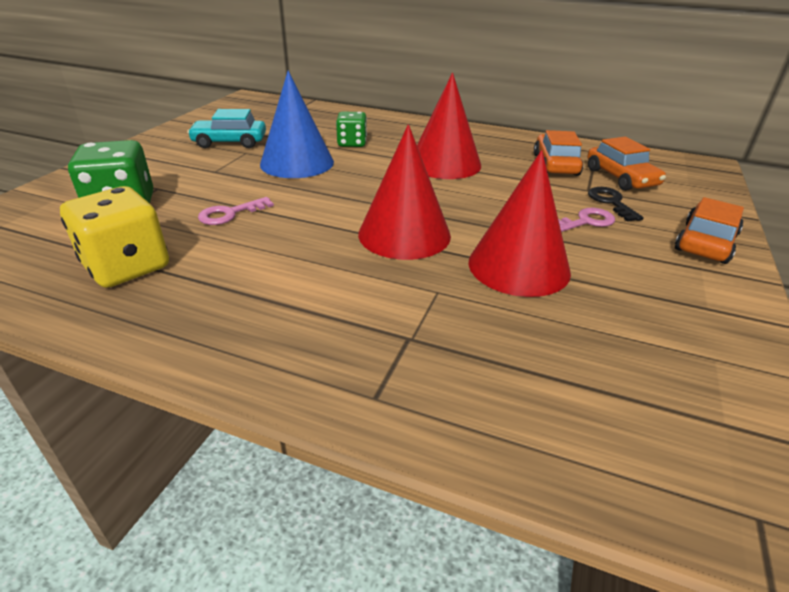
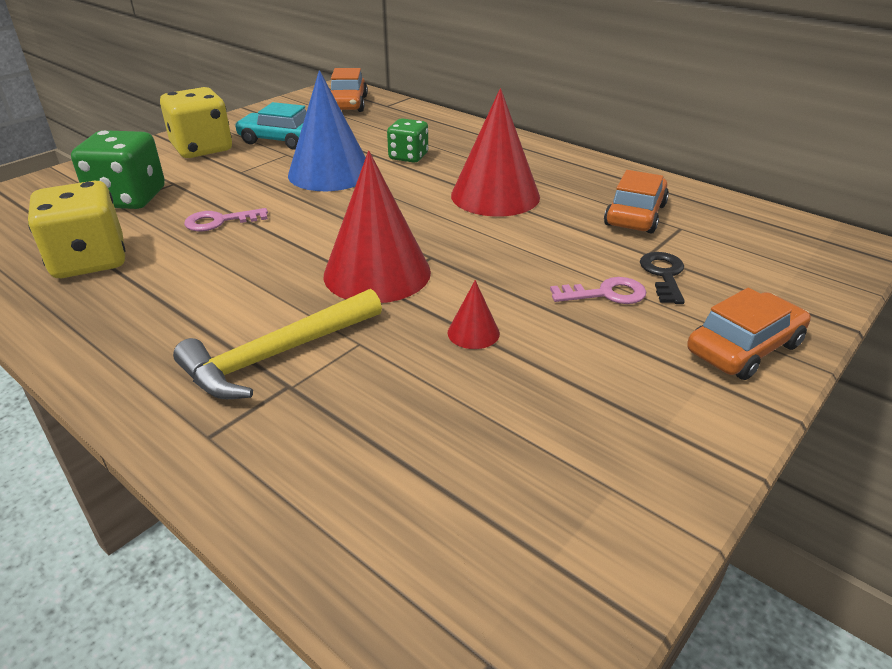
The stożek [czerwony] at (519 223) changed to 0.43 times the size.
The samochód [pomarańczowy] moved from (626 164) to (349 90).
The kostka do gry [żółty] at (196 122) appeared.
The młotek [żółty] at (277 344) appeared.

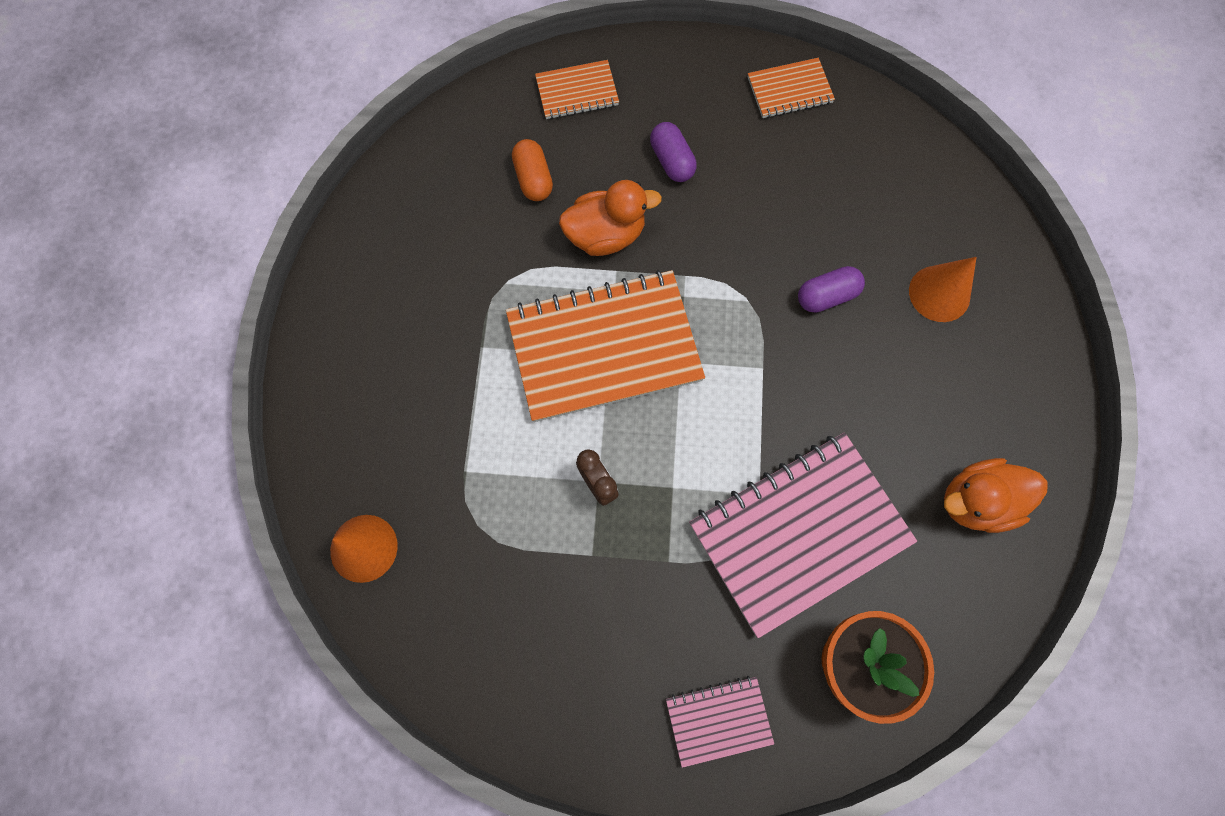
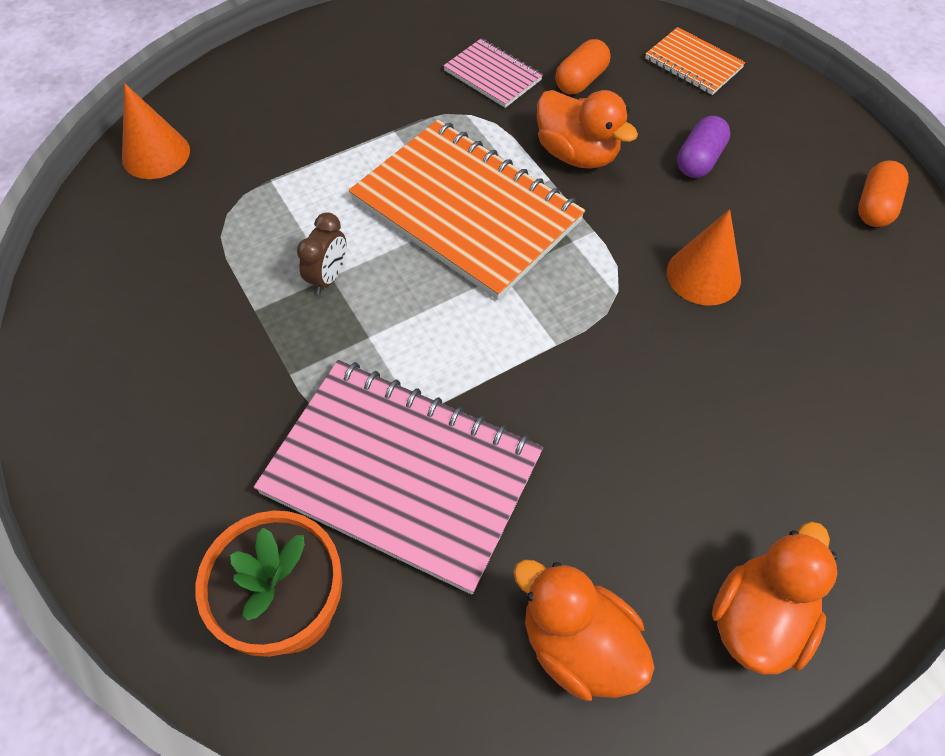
The zeszyt [różowy] moved from (720 722) to (493 73).
The zeszyt [pomarańczowy] at (791 88) was replaced by the kapsułka [pomarańczowy] at (883 193).
The kapsułka [fioletowy] at (831 289) disappeared.
The stożek [pomarańczowy] moved from (943 289) to (704 257).
The kaczka [pomarańczowy] at (774 597) appeared.

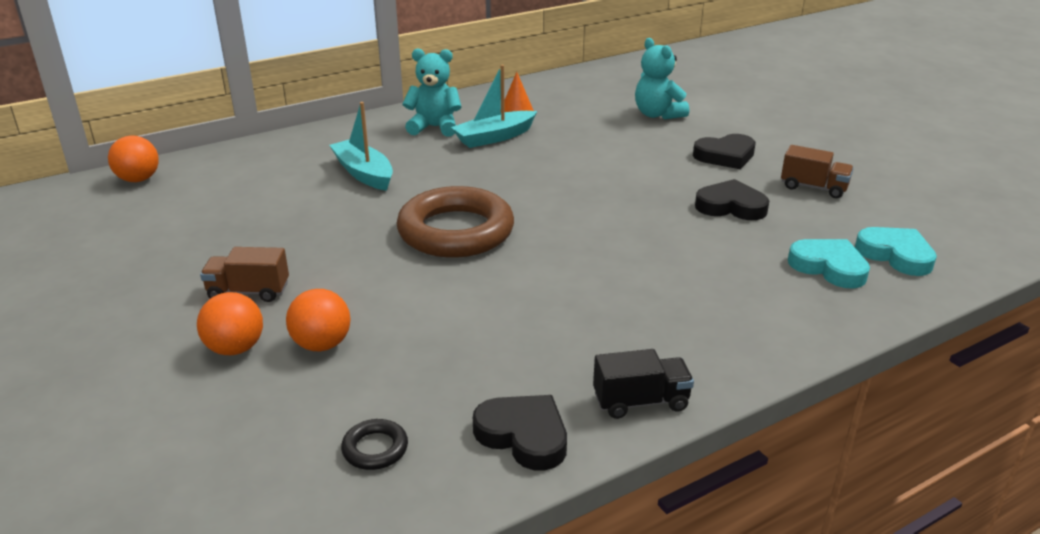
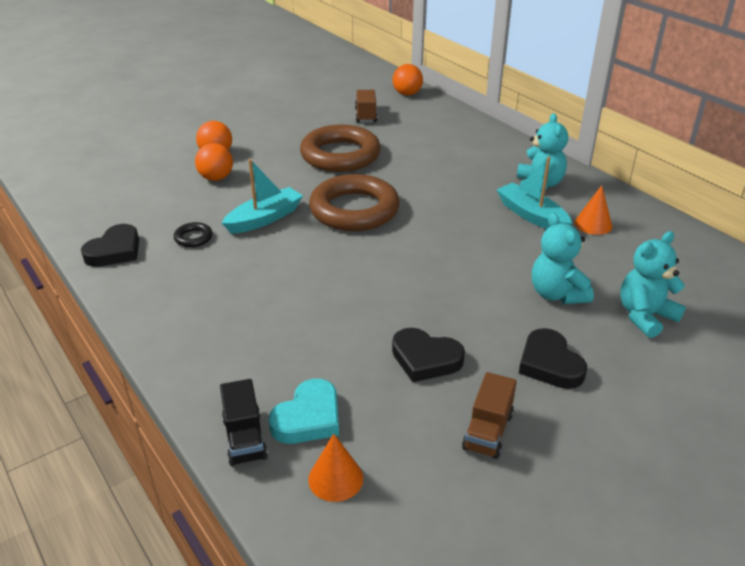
The ciężarówka [brązowy] moved from (244 274) to (366 106).
The łódka [turkusowy] moved from (361 146) to (262 196).
The pierścień [czarny] moved from (374 444) to (193 234).
The ciężarówka [czarny] moved from (643 384) to (244 422).
The serce [czarny] at (732 199) turned 105 degrees clockwise.
The serce [turkusowy] at (896 251) was replaced by the stożek [pomarańczowy] at (335 468).
The pierścień [brązowy] at (340 148) appeared.
The miś [turkusowy] at (563 258) appeared.

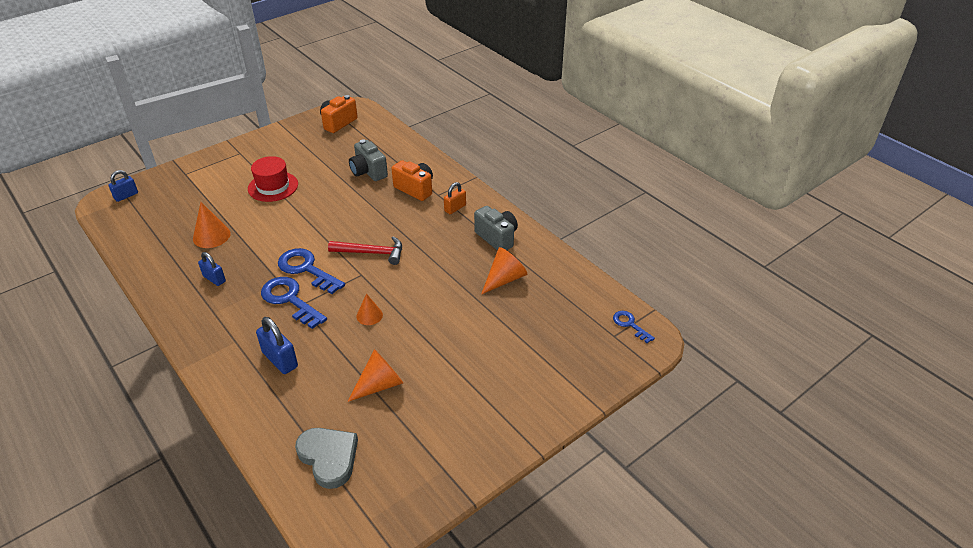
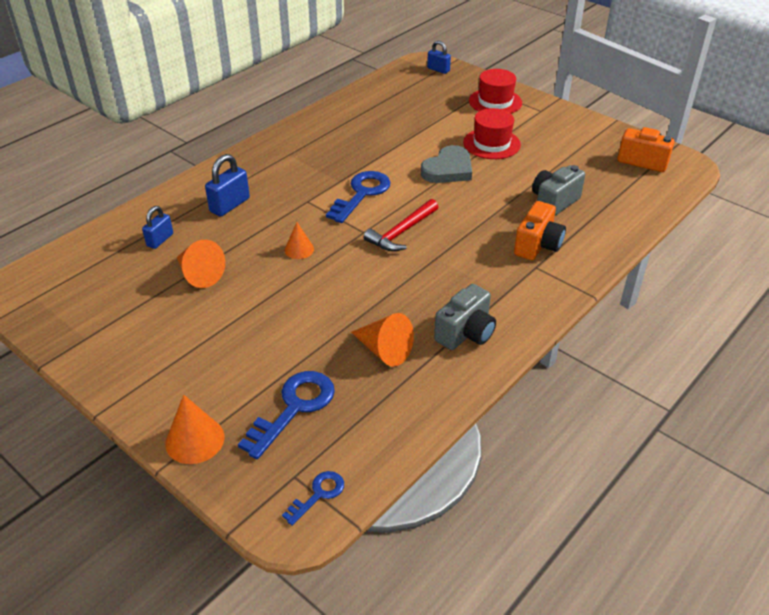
The stożek [pomarańczowy] moved from (212 225) to (195 429).
The kłódka [niebieski] moved from (212 269) to (157 227).
The klucz [niebieski] moved from (294 303) to (286 415).
The serce [szary] moved from (326 458) to (446 164).
The młotek [czerwony] at (365 250) turned 45 degrees clockwise.
The kłódka [pomarańczowy] at (455 198) disappeared.
The kapelusz [czerwony] at (495 91) appeared.

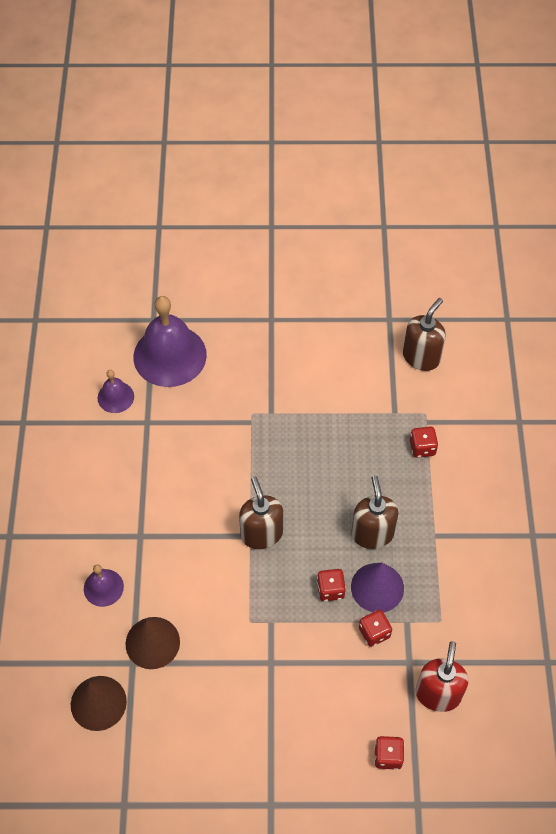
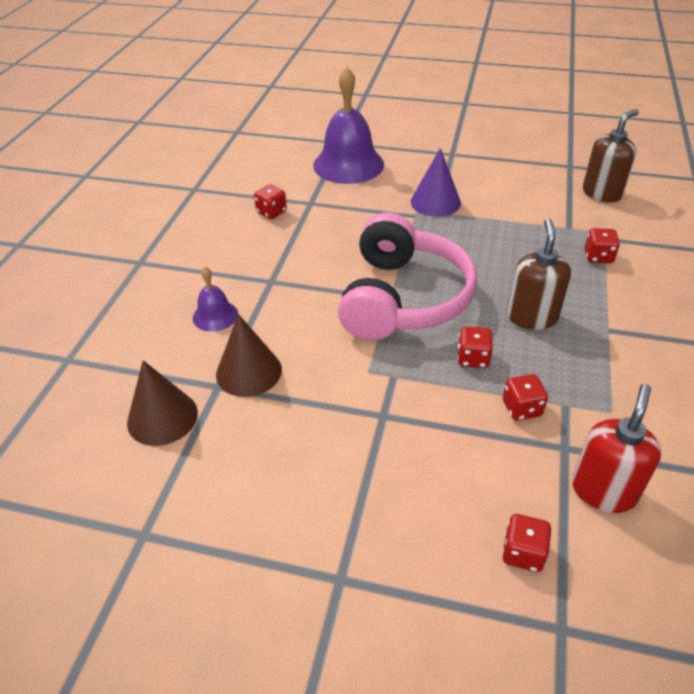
The dzwonek [fioletowy] at (115 391) disappeared.
The dozownik mydła [brązowy] at (261 513) was replaced by the słuchawki [różowy] at (407 276).
The stożek [fioletowy] moved from (377 587) to (436 182).
The kostka do gry [czerwony] at (270 201) appeared.

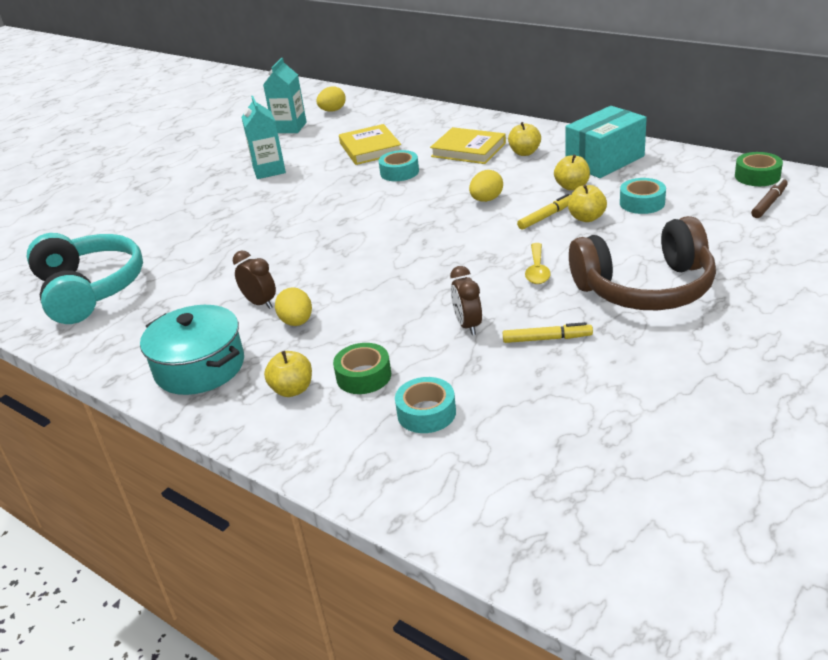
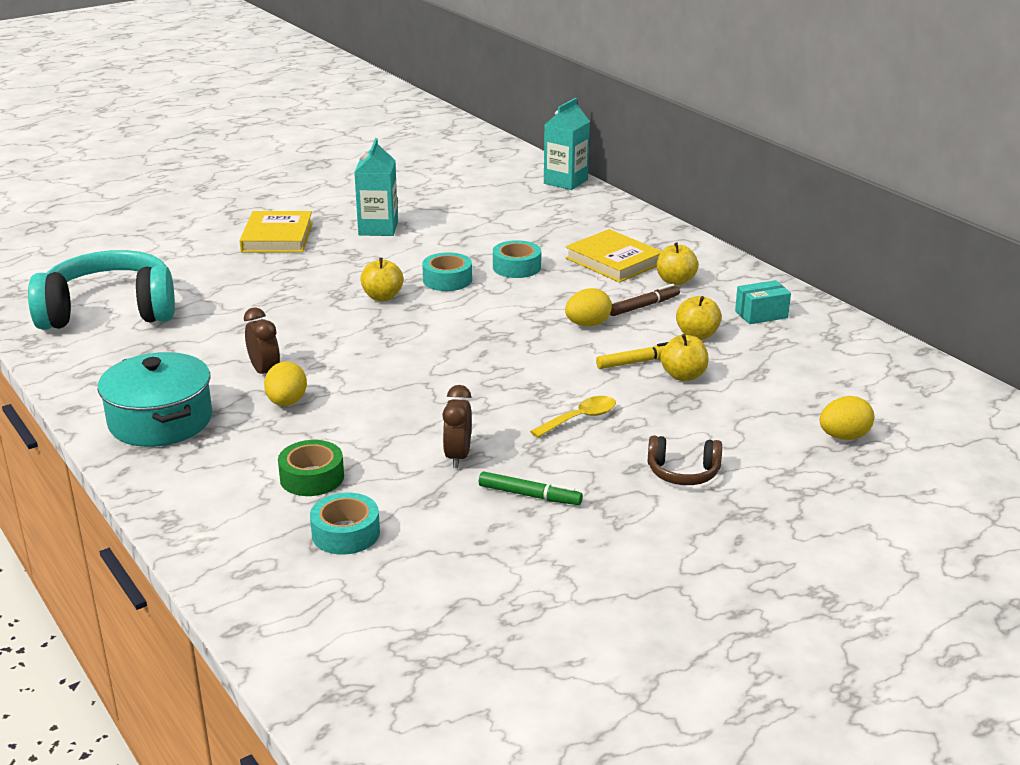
The słuchawki [turkusowy] at (85 278) turned 90 degrees counterclockwise.
The karton mleka [turkusowy] moved from (285 95) to (567 144).
The jabłko [żółty] moved from (288 374) to (382 279).
The jajko [żółty] moved from (331 99) to (847 418).
The książka [żółty] moved from (370 144) to (276 232).
The flamaster [żółty] at (548 332) became the flamaster [zielony] at (531 488).
The łyżka [żółty] at (538 263) turned 150 degrees counterclockwise.
The pudełko [turkusowy] at (606 142) changed to 0.52 times the size.
The słuchawki [brązowy] at (642 263) changed to 0.45 times the size.
The taśma klejąca [turkusowy] moved from (643 196) to (447 271).
The taśma klejąca [zielony] at (759 169) disappeared.
The flamaster [brązowy] moved from (769 198) to (645 300).

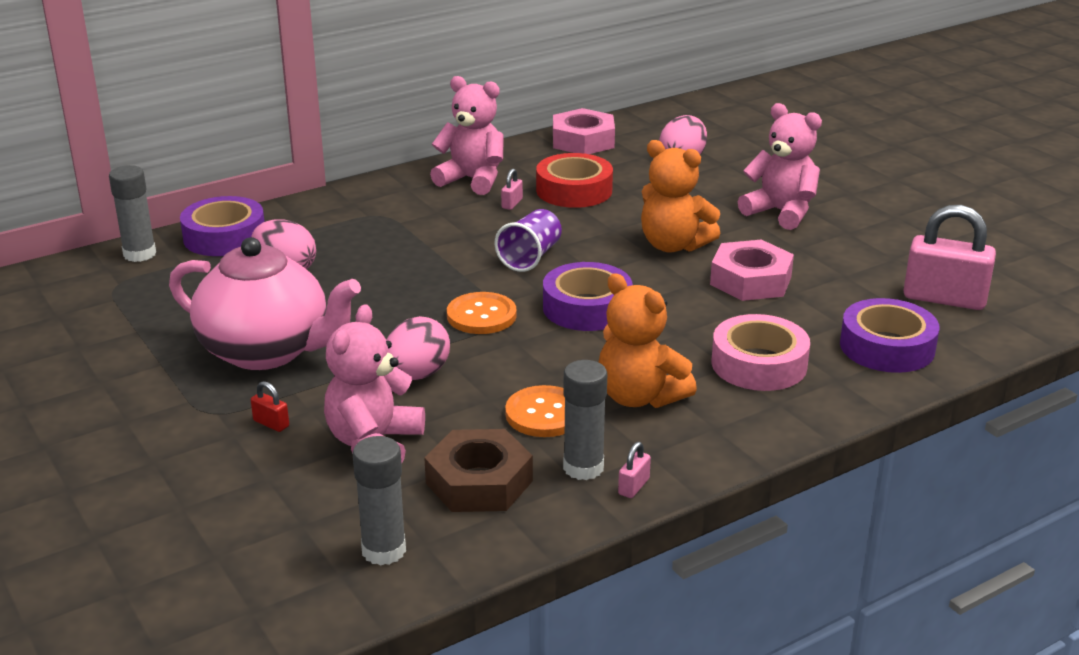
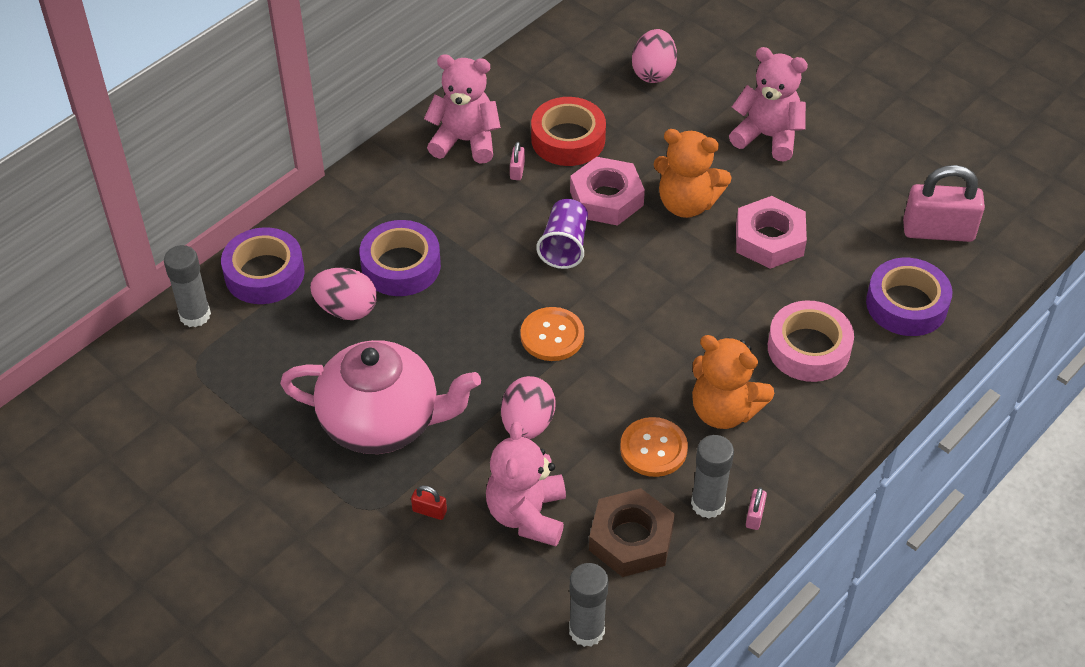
The taśma klejąca [fioletowy] moved from (588 296) to (400 258).
The nakrętka [różowy] moved from (584 131) to (607 191).

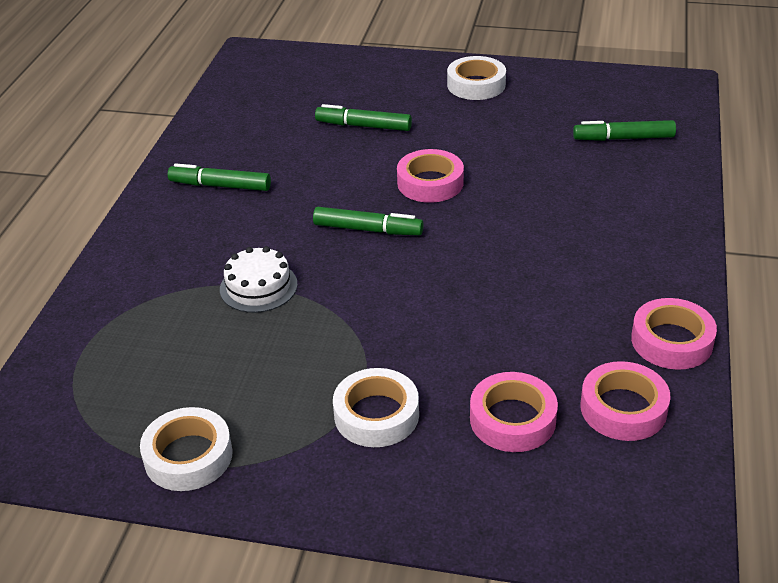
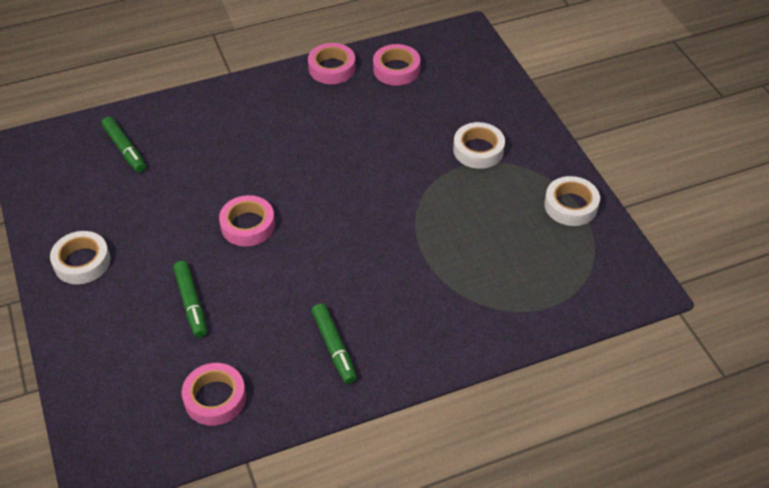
The tort [biały] at (259 279) disappeared.
The flamaster [zielony] at (368 221) disappeared.
The taśma klejąca [różowy] moved from (514 412) to (214 394).

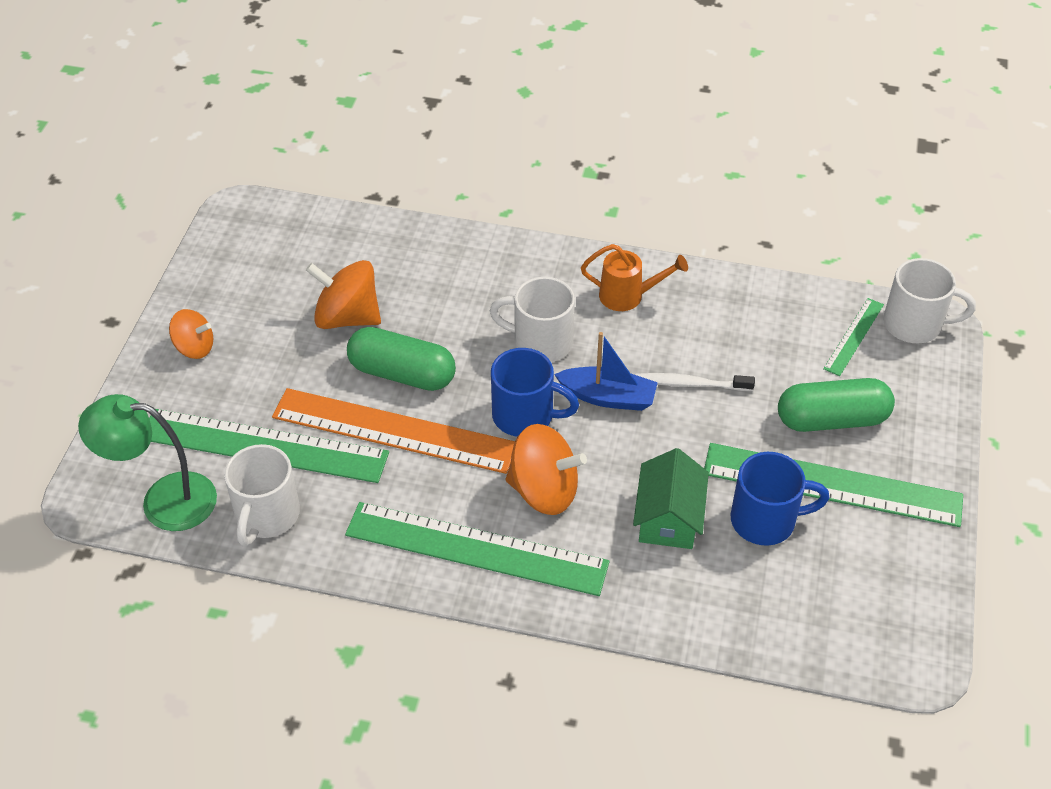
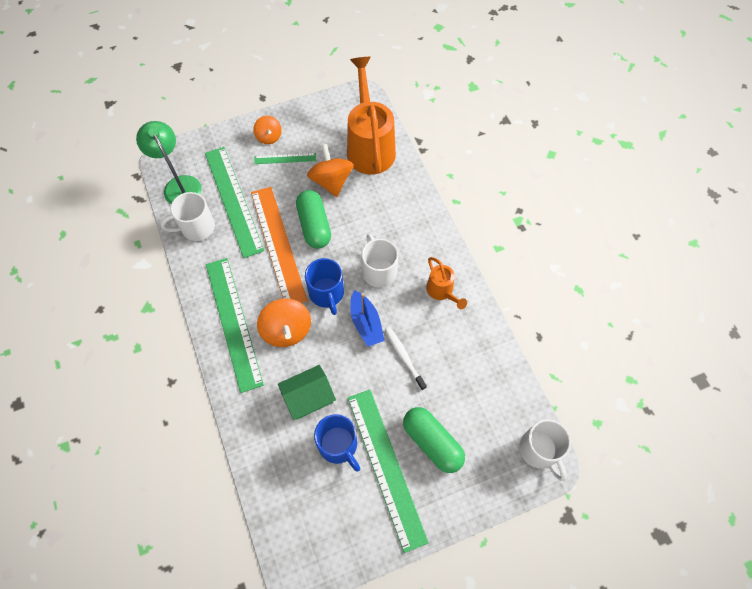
The linijka [zielony] moved from (853 337) to (285 158).
The konewka [pomarańczowy] at (371 116) appeared.

